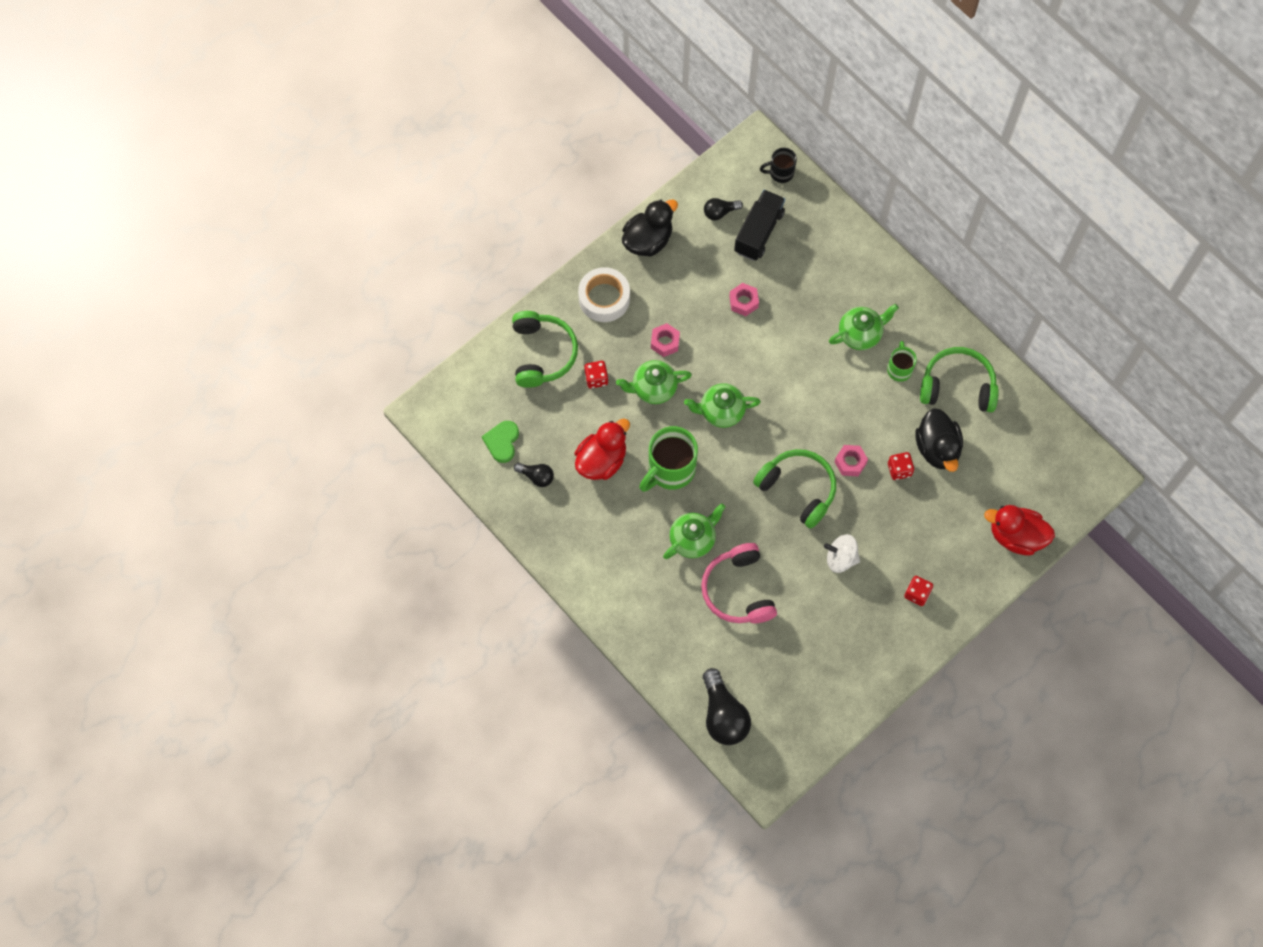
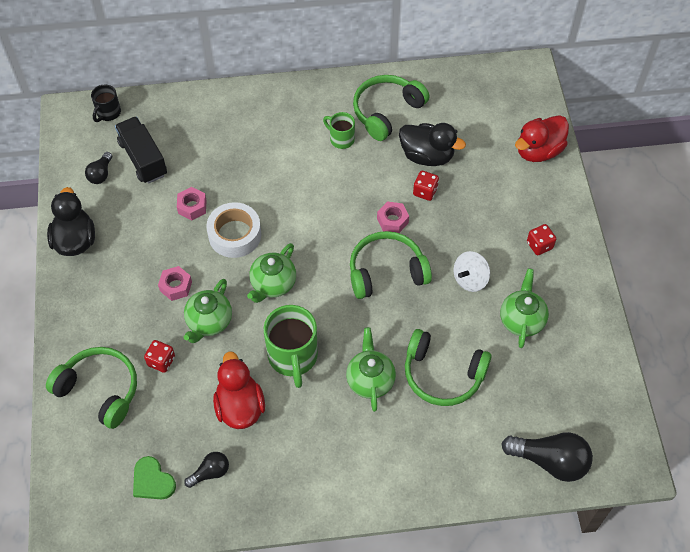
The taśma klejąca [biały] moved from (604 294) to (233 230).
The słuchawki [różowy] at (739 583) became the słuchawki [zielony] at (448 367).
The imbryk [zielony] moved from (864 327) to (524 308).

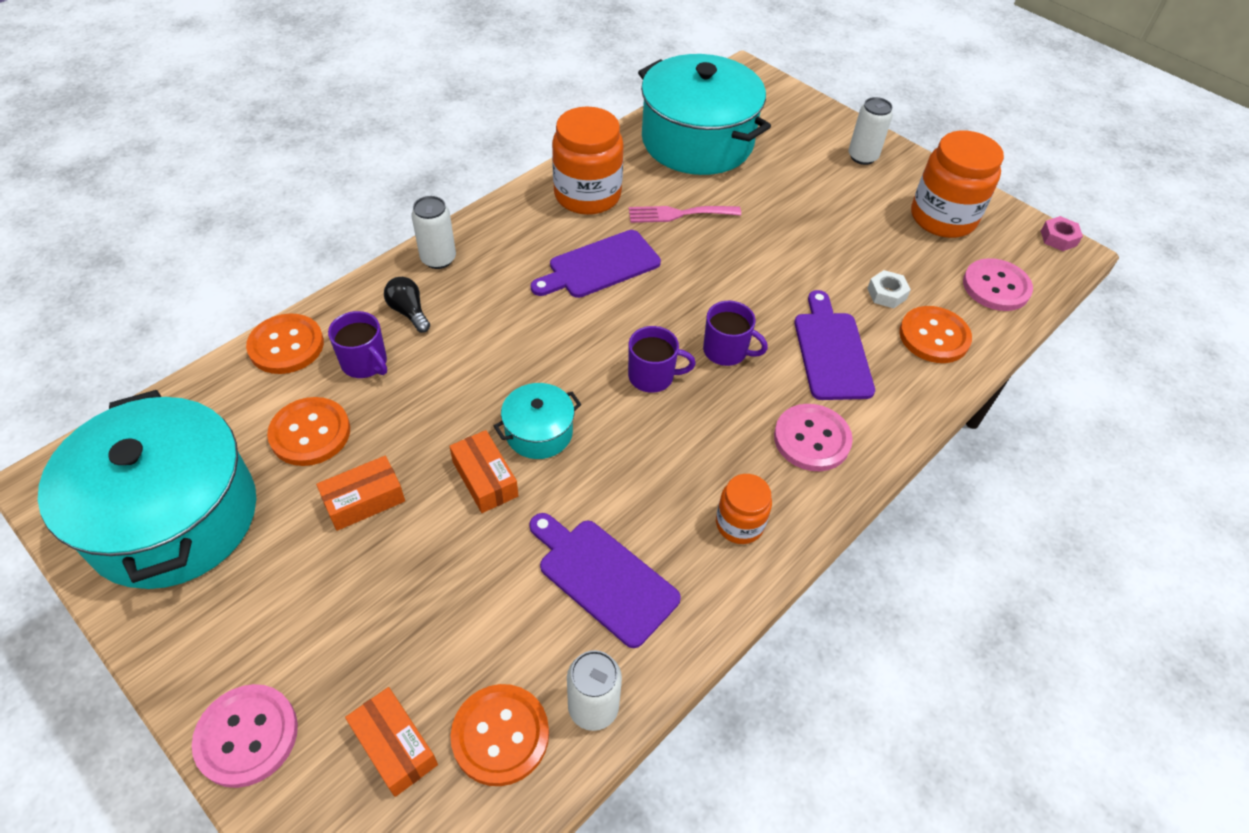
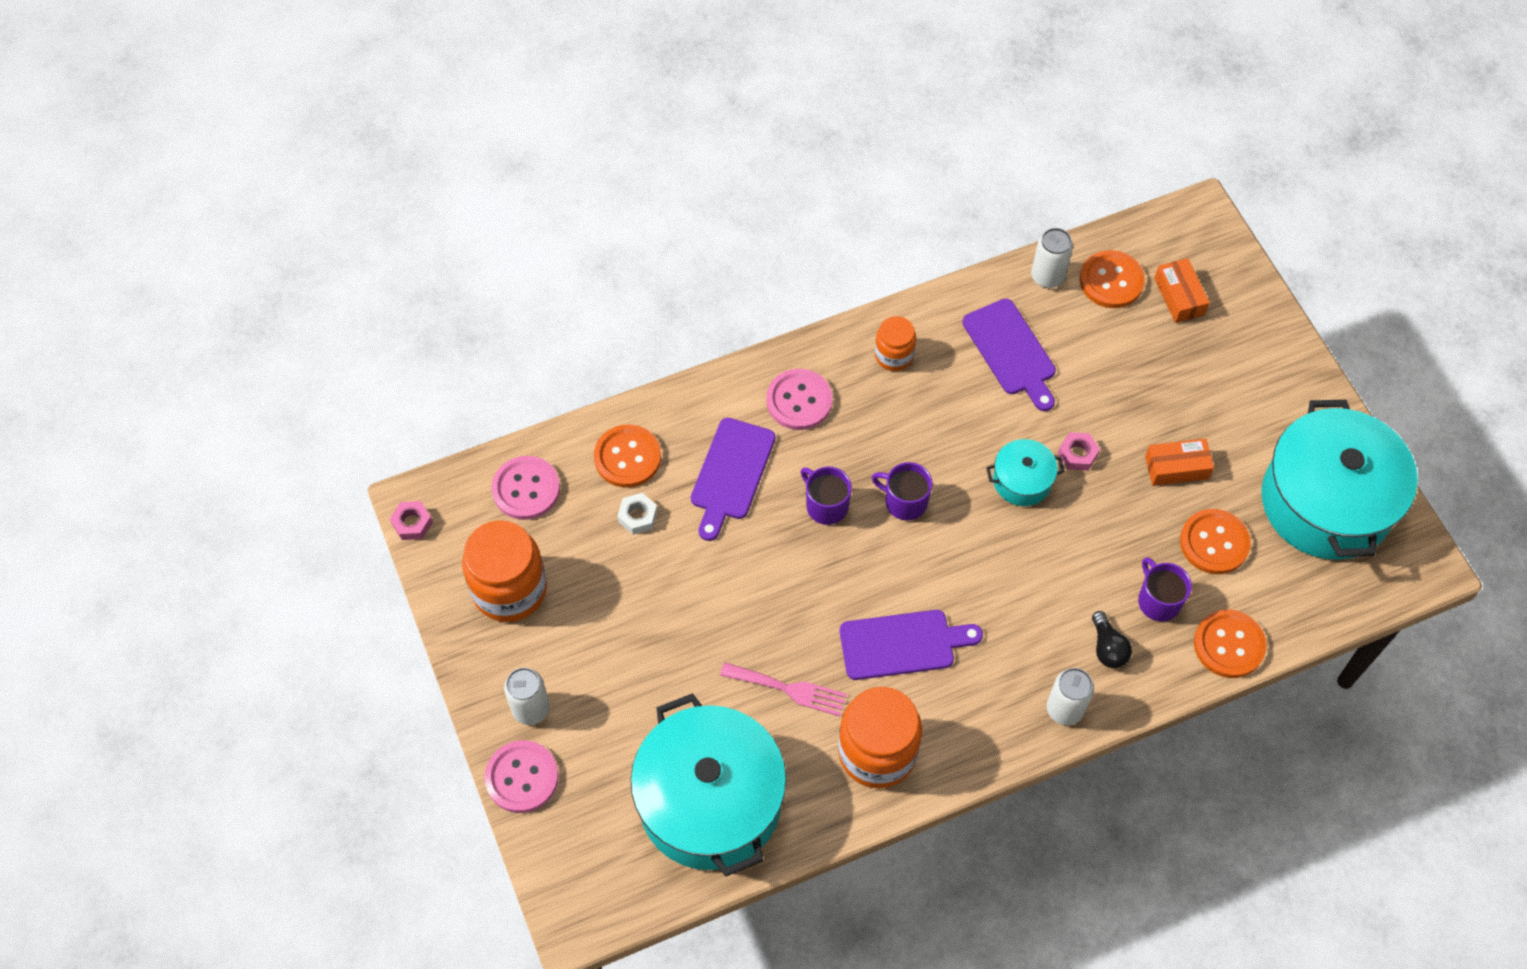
The guzik [różowy] moved from (245 736) to (521 776).
The pudełko [pomarańczowy] at (483 471) was replaced by the nakrętka [różowy] at (1079 451).

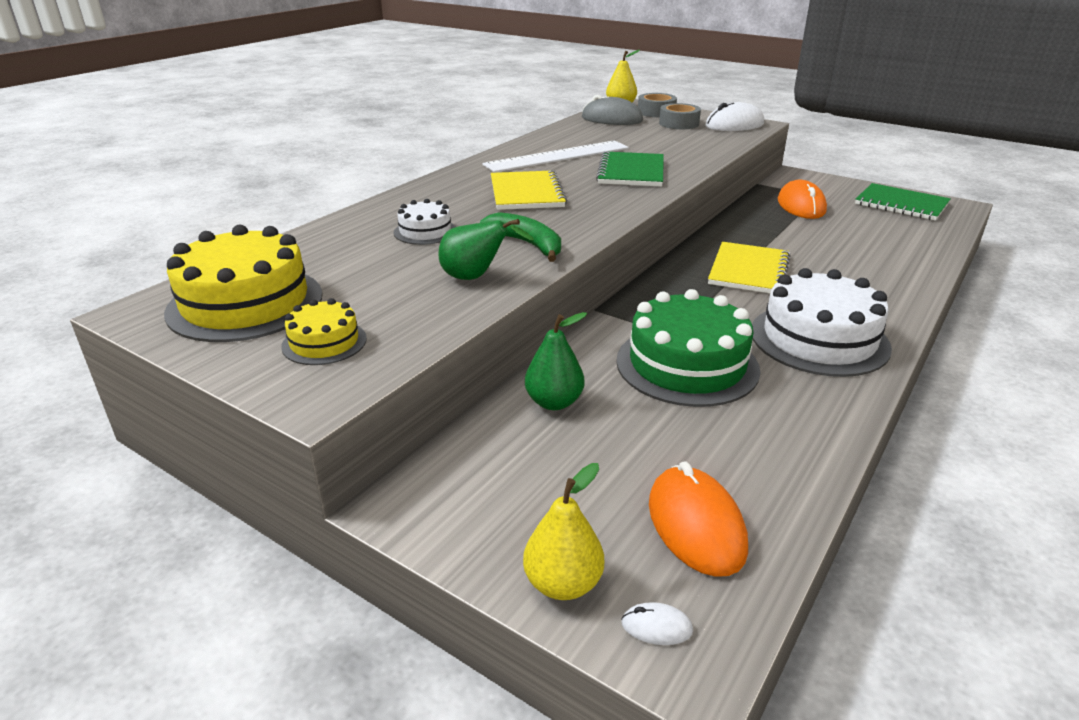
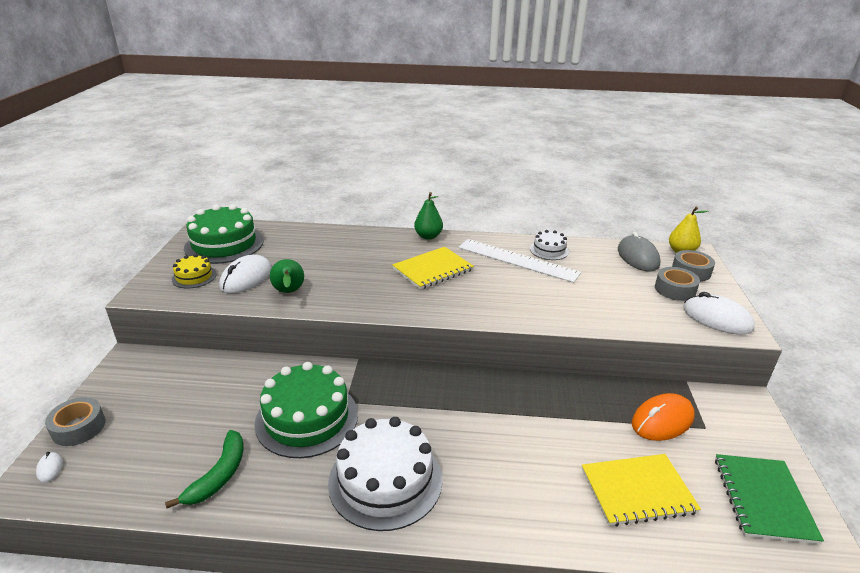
The tort [żółty] at (243 283) became the tort [zielony] at (224 234).
The tort [biały] moved from (425 222) to (549 245).
The banan [zielony] moved from (520 237) to (204 469).
The gruszka [żółty] at (563 531) was replaced by the taśma klejąca [szary] at (75 421).
The gruszka [zielony] moved from (556 361) to (428 216).
The zeszyt [zielony] at (630 169) disappeared.
The myszka [pomarańczowy] at (698 519) disappeared.
The zeszyt [żółty] moved from (749 267) to (641 490).
The myszka [biały] at (245 274) appeared.

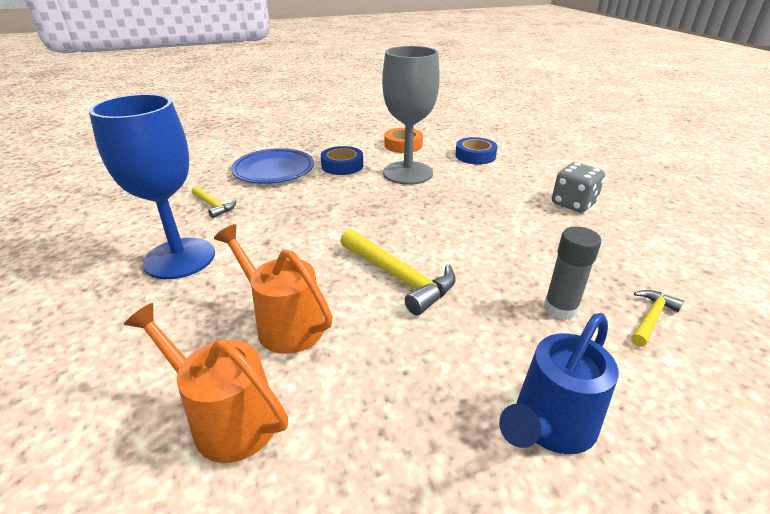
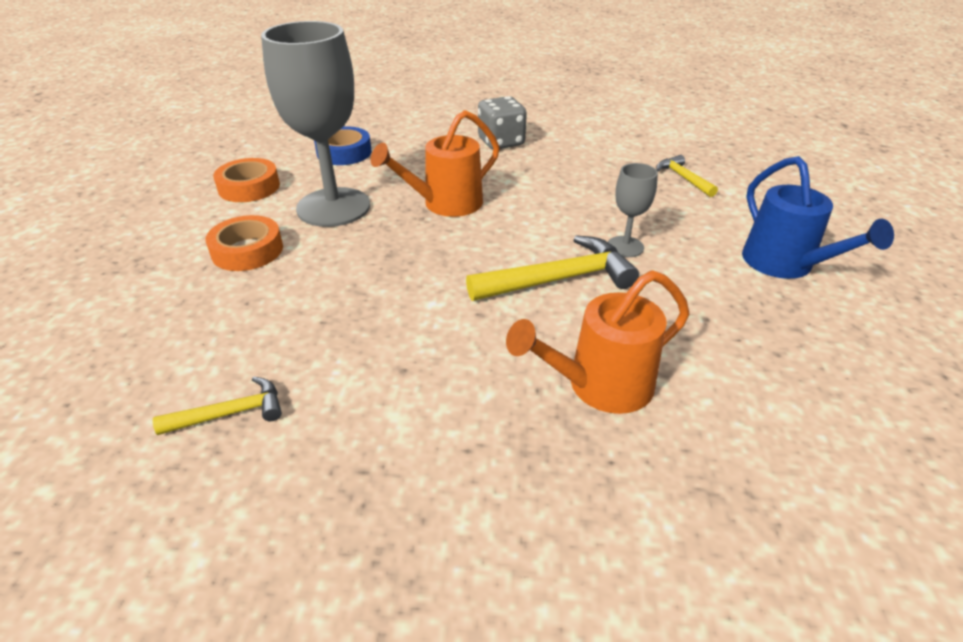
The kielich [niebieski] at (152 186) disappeared.
The konewka [pomarańczowy] moved from (206 383) to (435 163).
The talerz [niebieski] at (272 166) disappeared.
The taśma klejąca [niebieski] at (342 160) became the taśma klejąca [pomarańczowy] at (244 243).
The klej w sztyfcie [szary] at (572 273) disappeared.
The kielich [szary] at (633 210) appeared.

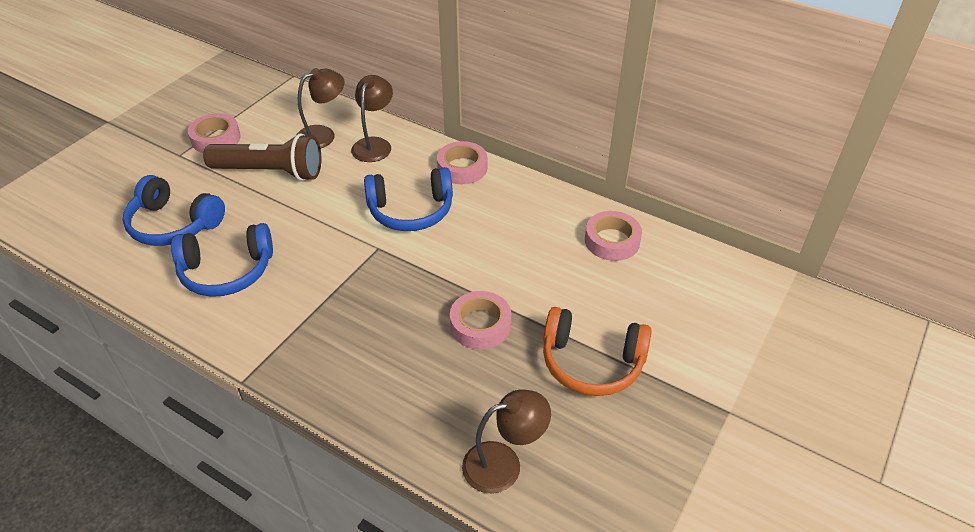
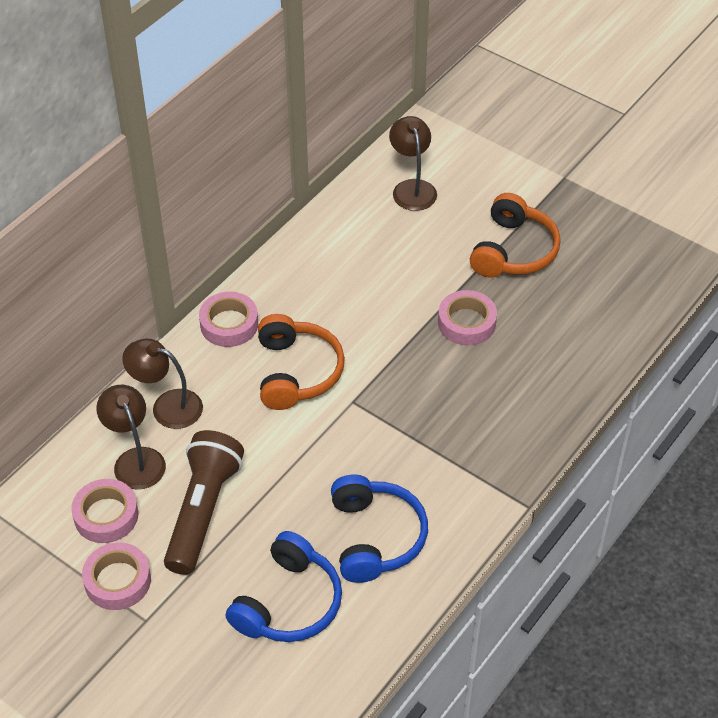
The słuchawki [niebieski] at (408 199) became the słuchawki [pomarańczowy] at (301 362).
The lampka [brązowy] moved from (506 442) to (413 163).
The taśma klejąca [różowy] moved from (613 236) to (104 511).

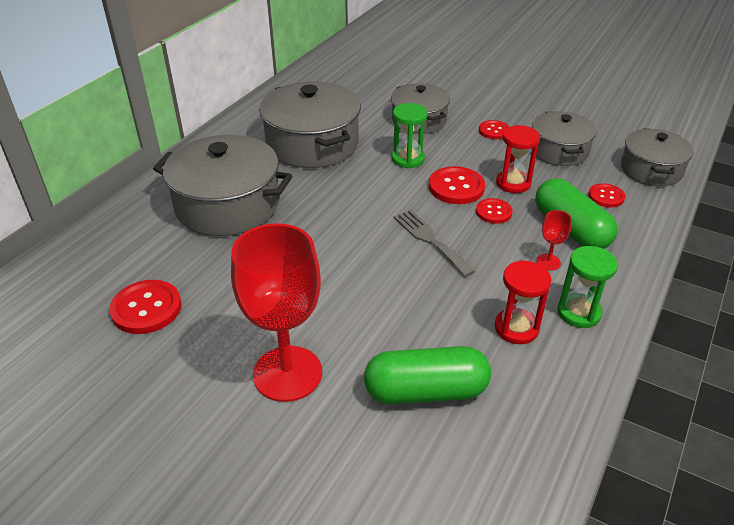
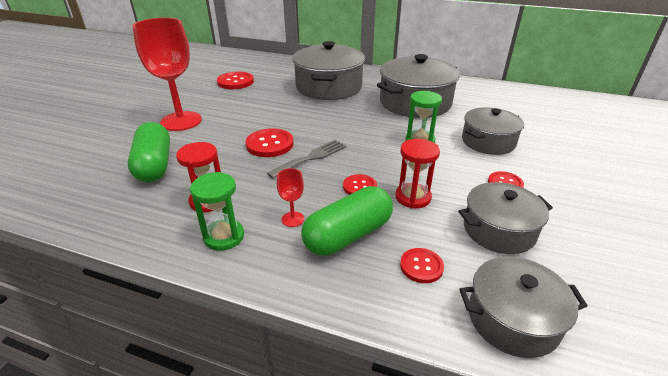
The guzik [czerwony] moved from (457 185) to (269 142).

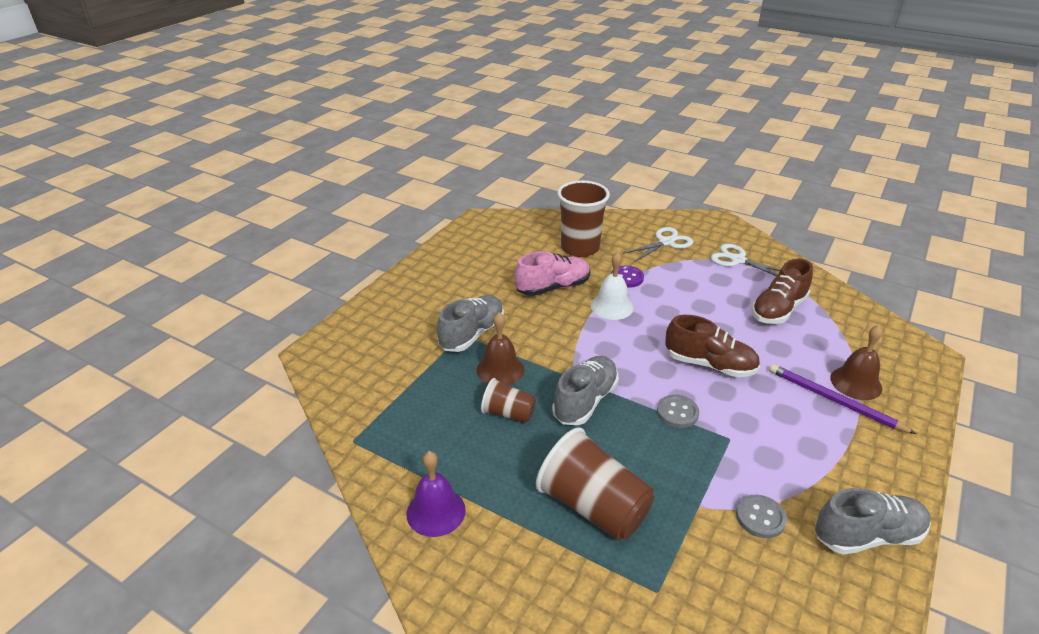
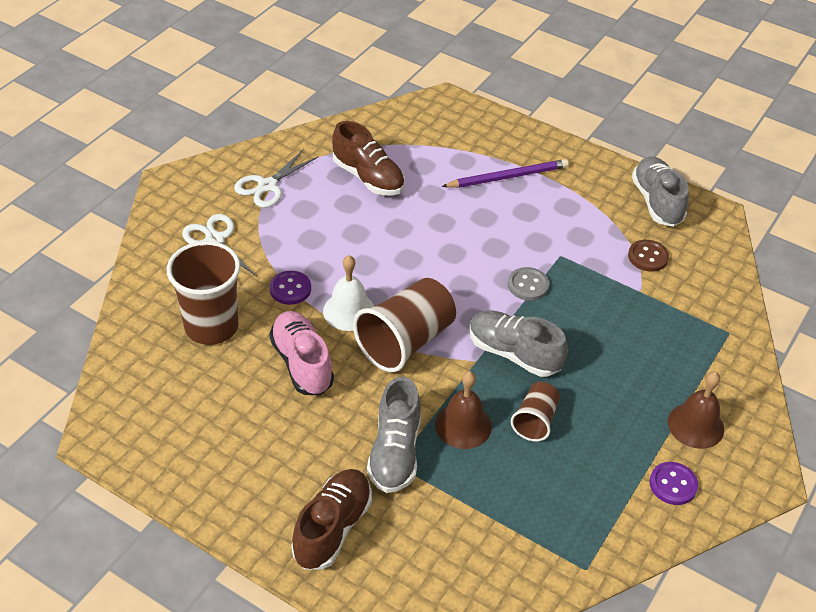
The dzwonek [fioletowy] at (436 494) was replaced by the guzik [fioletowy] at (673 483).
The but [szary] at (470 323) turned 120 degrees counterclockwise.
The szklanka [brązowy] moved from (595 484) to (404 325).
The but [brązowy] moved from (712 346) to (331 519).
The guzik [szary] at (761 516) became the guzik [brązowy] at (648 256).
The ołówek [fioletowy] at (842 399) turned 150 degrees counterclockwise.
The dzwonek [brązowy] moved from (856 362) to (696 410).

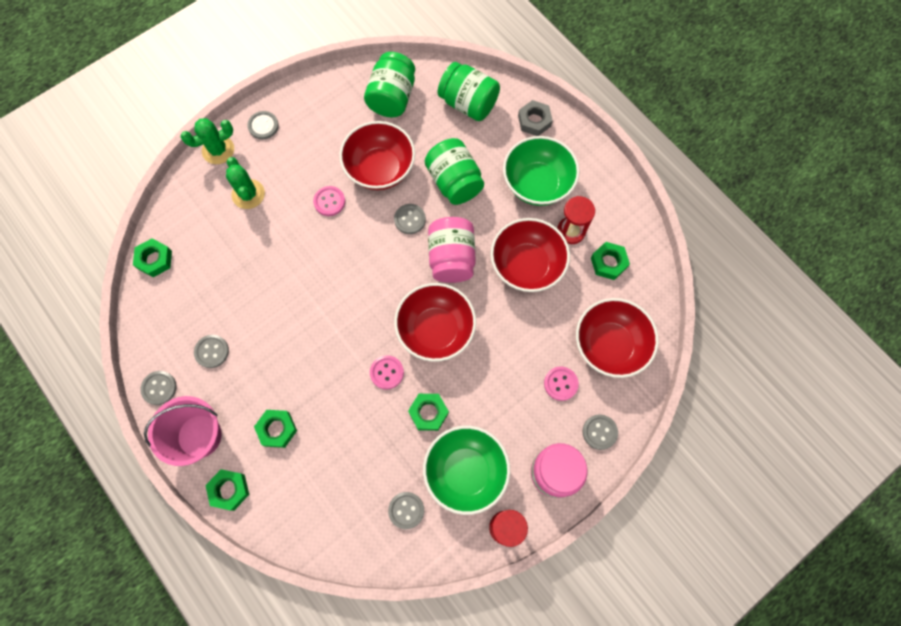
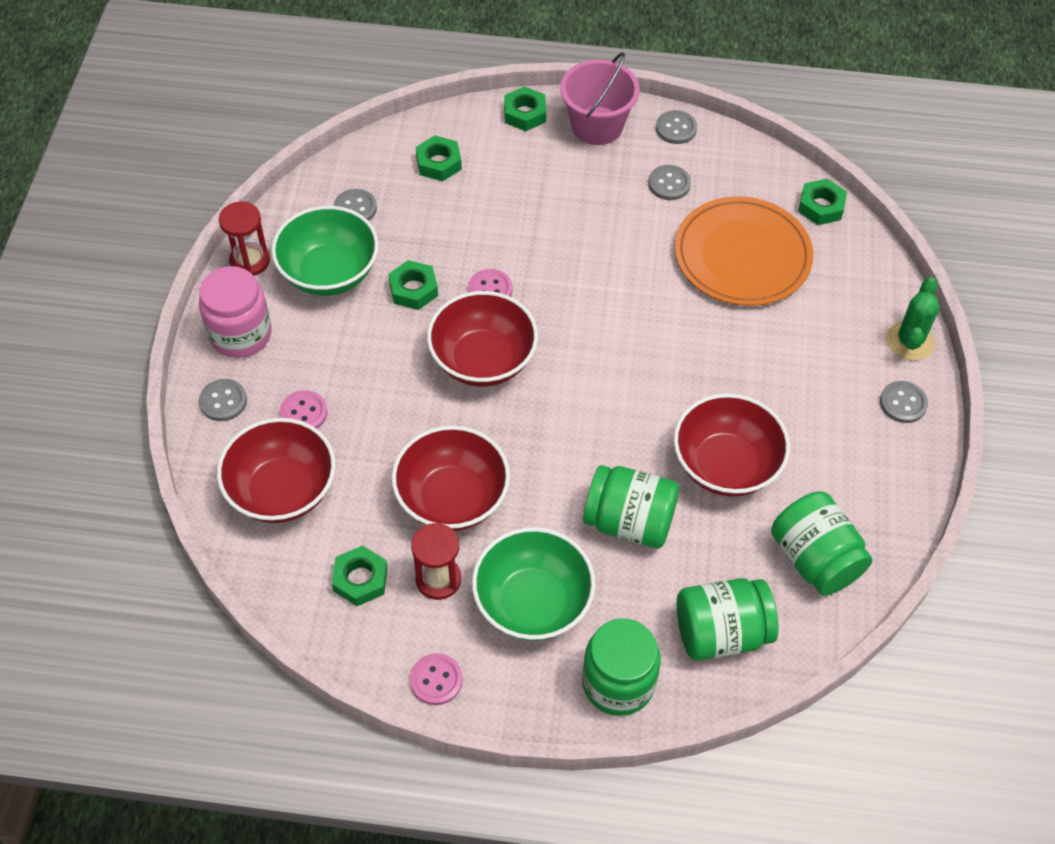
The kaktus [zielony] at (245 183) disappeared.
The nakrętka [zielony] moved from (275 429) to (439 158).
The guzik [różowy] moved from (329 201) to (436 679).
The guzik [szary] at (410 219) disappeared.
The słoik [różowy] at (452 250) disappeared.
The nakrętka [szary] at (535 118) was replaced by the słoik [zielony] at (621 667).
The talerz [pomarańczowy] at (743 251) appeared.

